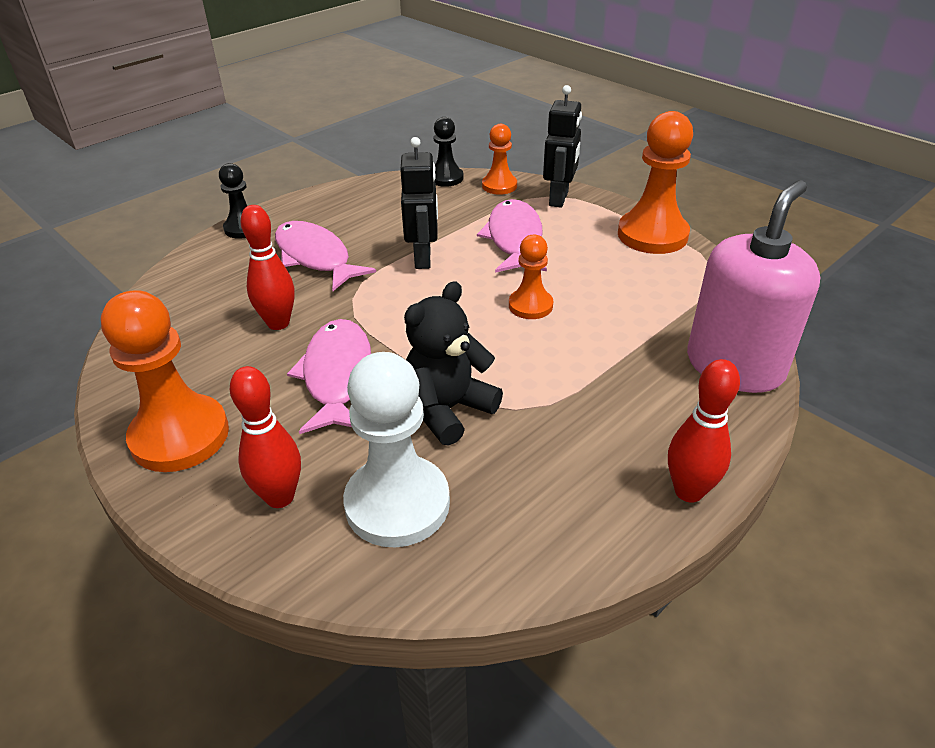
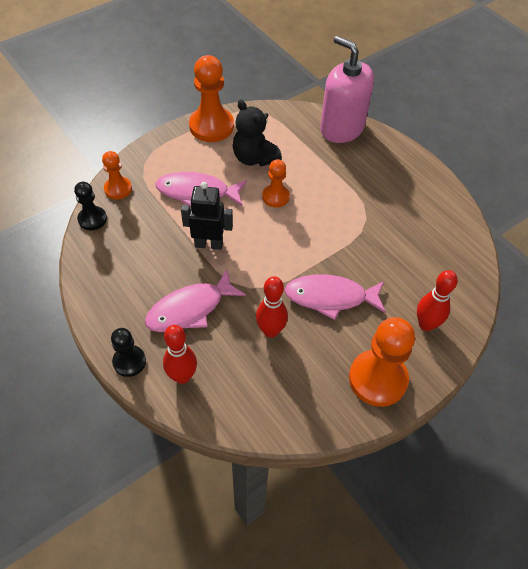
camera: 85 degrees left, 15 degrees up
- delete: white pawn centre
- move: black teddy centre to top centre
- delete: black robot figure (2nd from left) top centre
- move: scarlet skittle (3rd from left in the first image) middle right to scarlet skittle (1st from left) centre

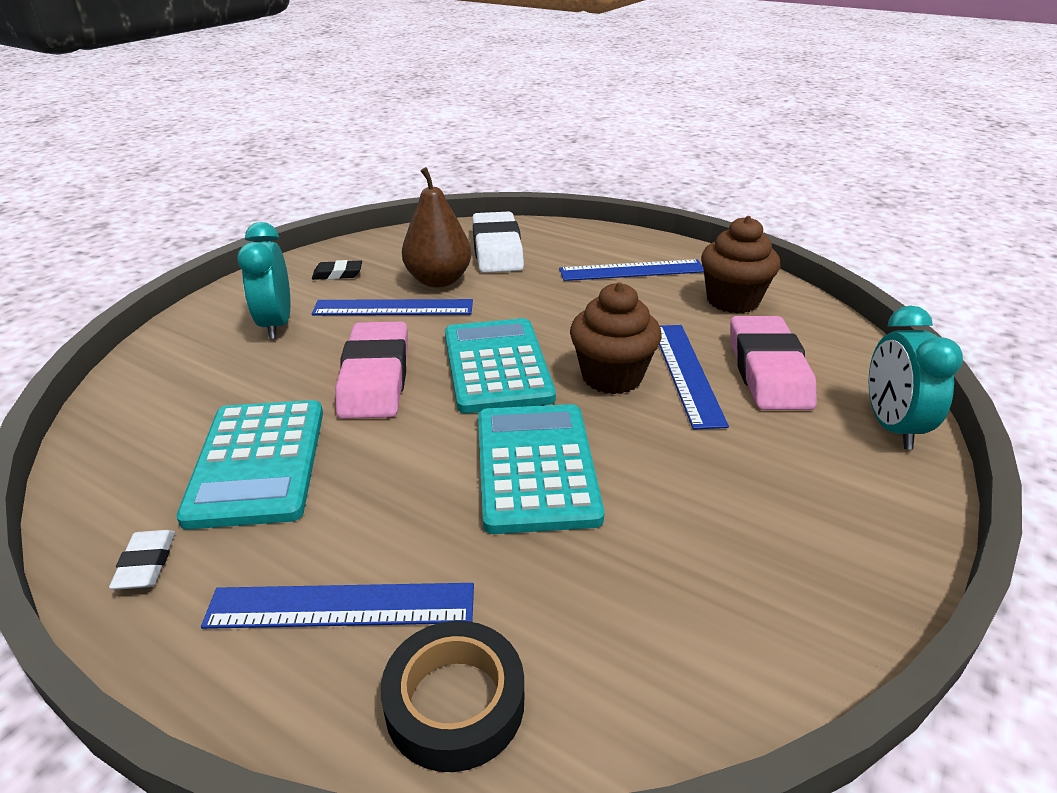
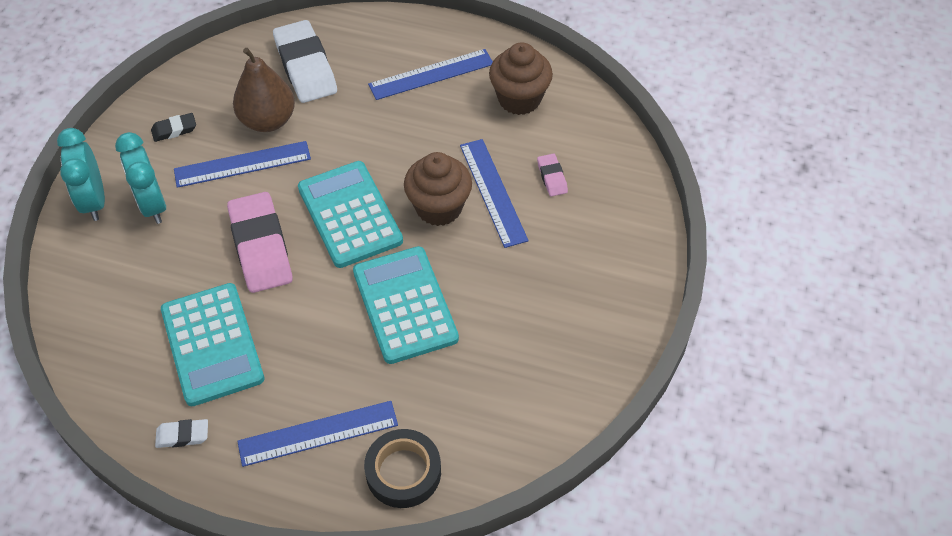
camera: 15 degrees left, 20 degrees up
- rotate: white pencil eraser (1st from left) bottom left = bottom left 75 degrees counterclockwise
- resize: rosy pencil eraser (2nd from left) middle right = top centre x0.46
- move: aqua bedside clock (2nd from left in the first image) middle right to aqua bedside clock (1st from left) top left

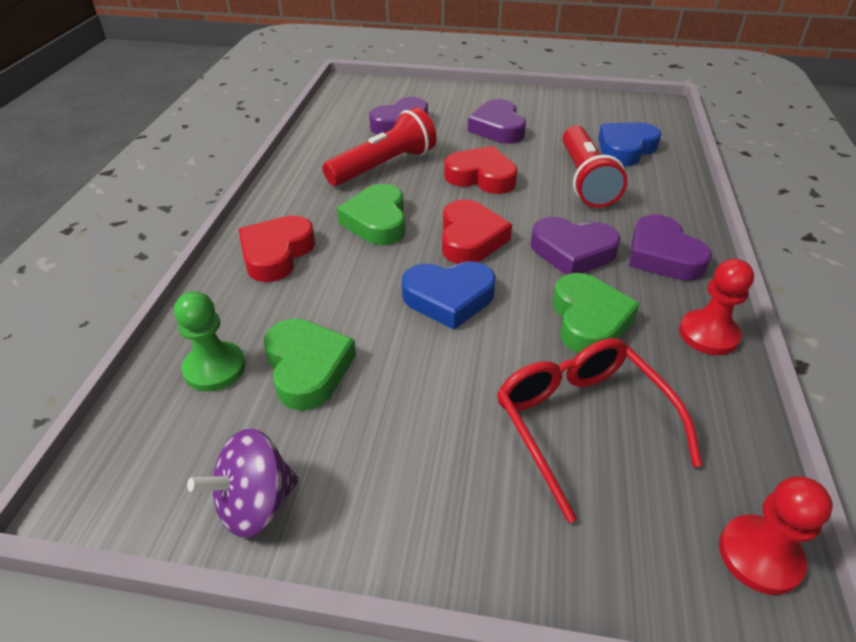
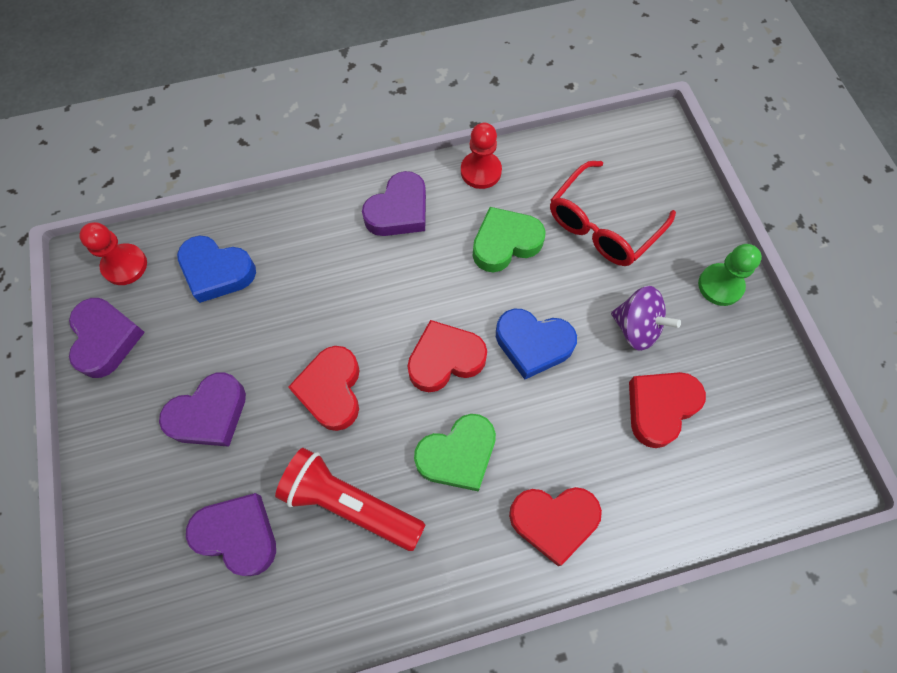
camera: 115 degrees left, 25 degrees up
- move: emerald pawn middle left to middle right
- move: purple whirligig bottom left to middle right
- recolor: emerald heart (1st from left) centre to scarlet heart (4th from left) middle right
- rotate: cobalt heart (1st from left in the first image) centre = centre 135 degrees clockwise
- move: purple heart (3rd from left in the first image) middle right to purple heart (1st from left) middle left
- delete: scarlet flashlight (2nd from left) top right
- move: scarlet pawn (2nd from left in the first image) bottom right to scarlet pawn (1st from left) middle left

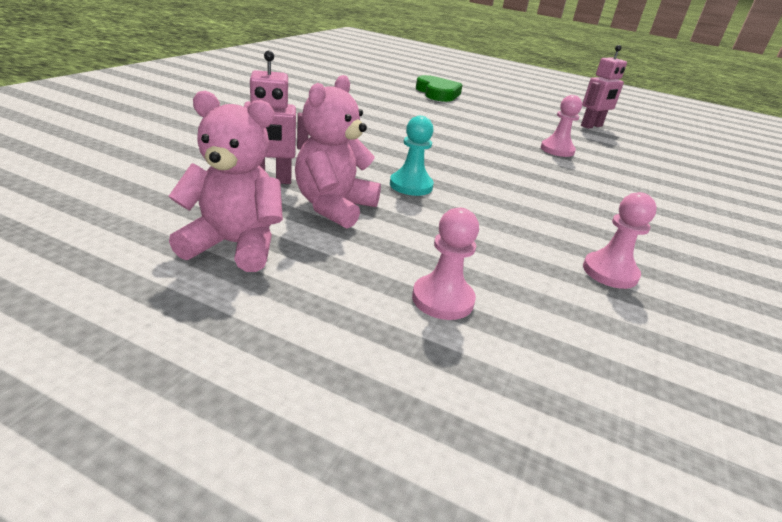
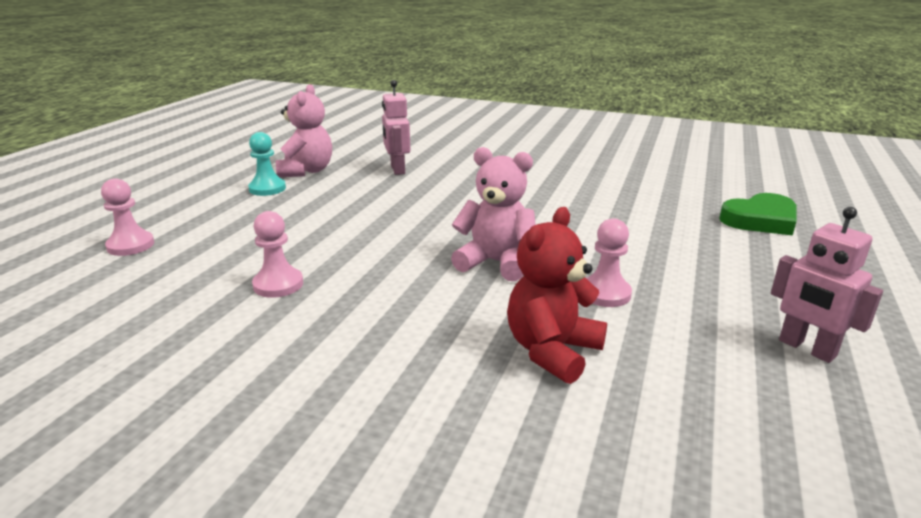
camera: 90 degrees right, 5 degrees down
- move: rosy teddy (2nd from left) top centre to centre
- move: aqua pawn top centre to top left
- move: rosy pawn (1st from left) centre to middle left
- insert: scarlet teddy centre

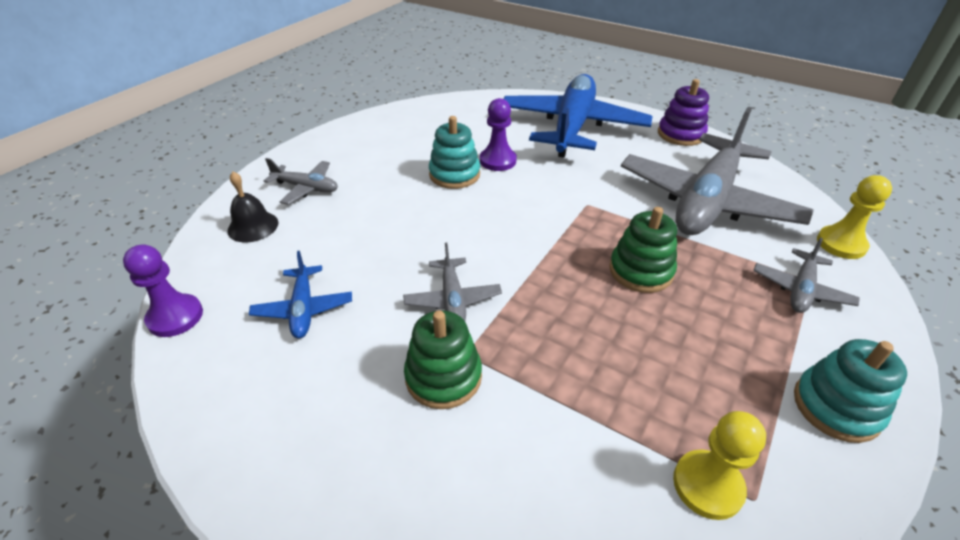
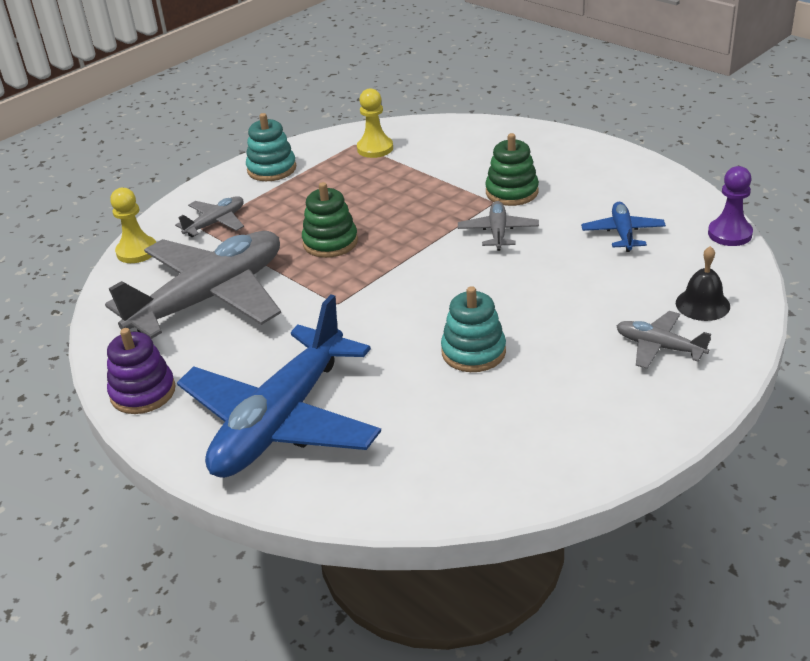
camera: 165 degrees left, 5 degrees down
- delete: purple pawn (2nd from left) top centre

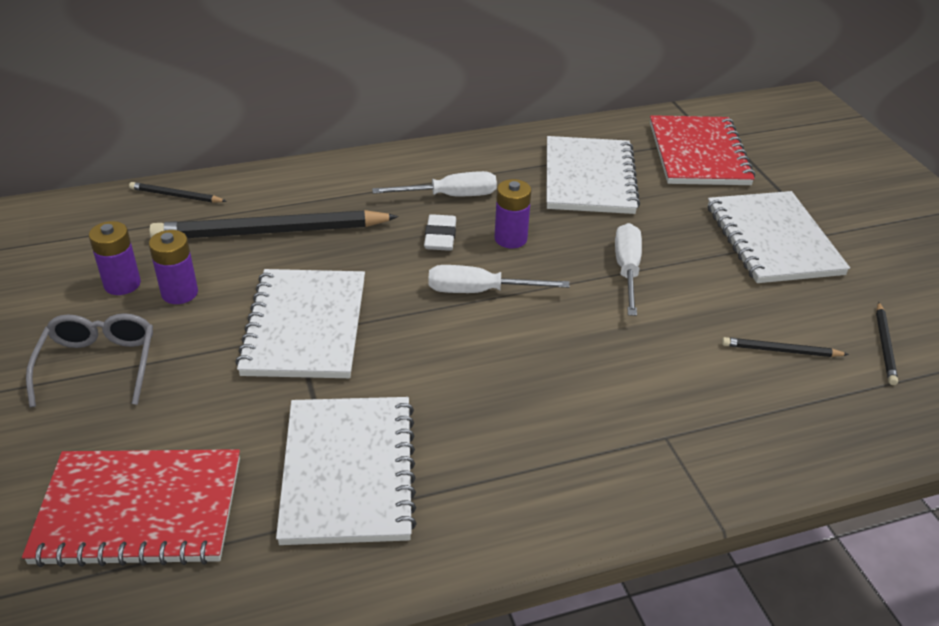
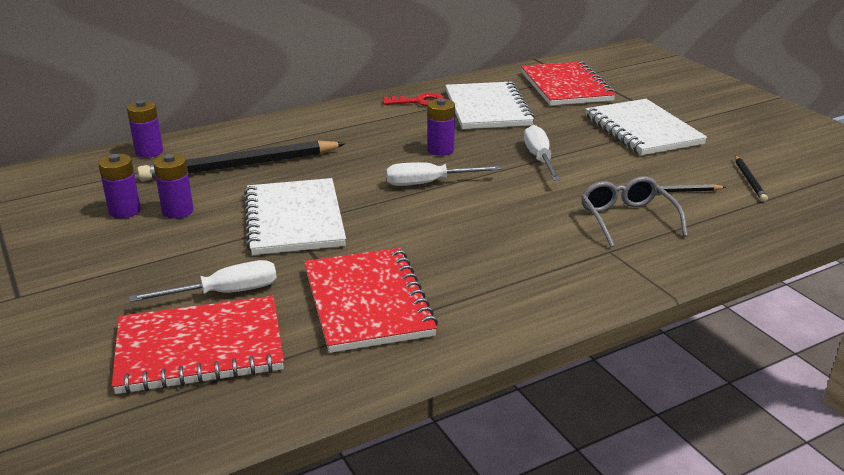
camera: 10 degrees left, 10 degrees down
- move: grey glasses middle left to middle right
- replace: black lead pencil (1st from left) top left to purple battery (2nd from left) top left
- recolor: white exercise book (2nd from left) bottom centre to scarlet exercise book (2nd from left) centre
- move: white screwdriver (1st from left) top centre to middle left
- delete: white pencil eraser centre
- insert: scarlet key top centre

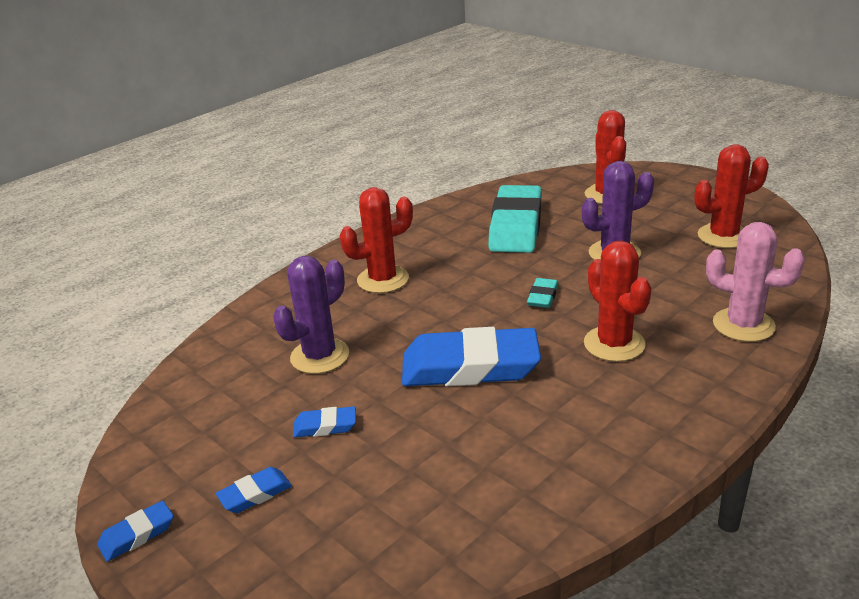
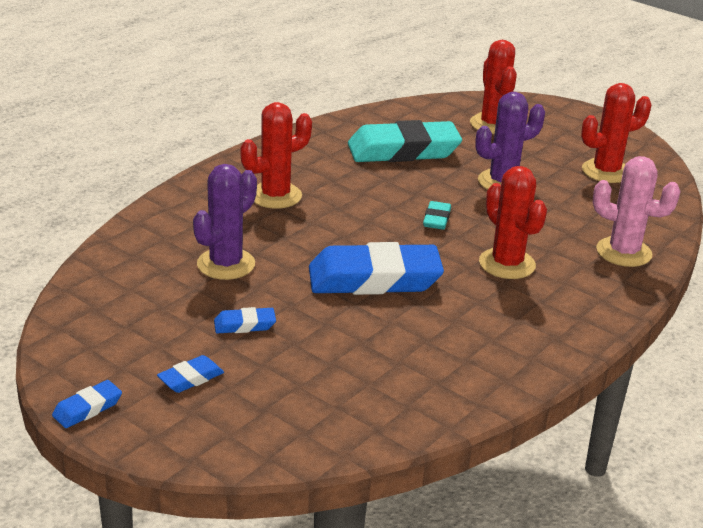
camera: 10 degrees left, 0 degrees up
- rotate: aqua pencil eraser (1st from left) centre = top centre 75 degrees clockwise

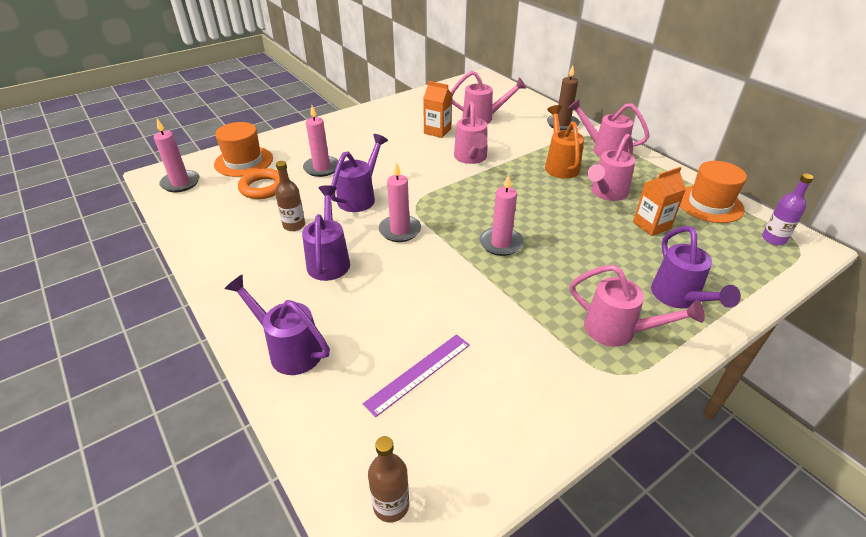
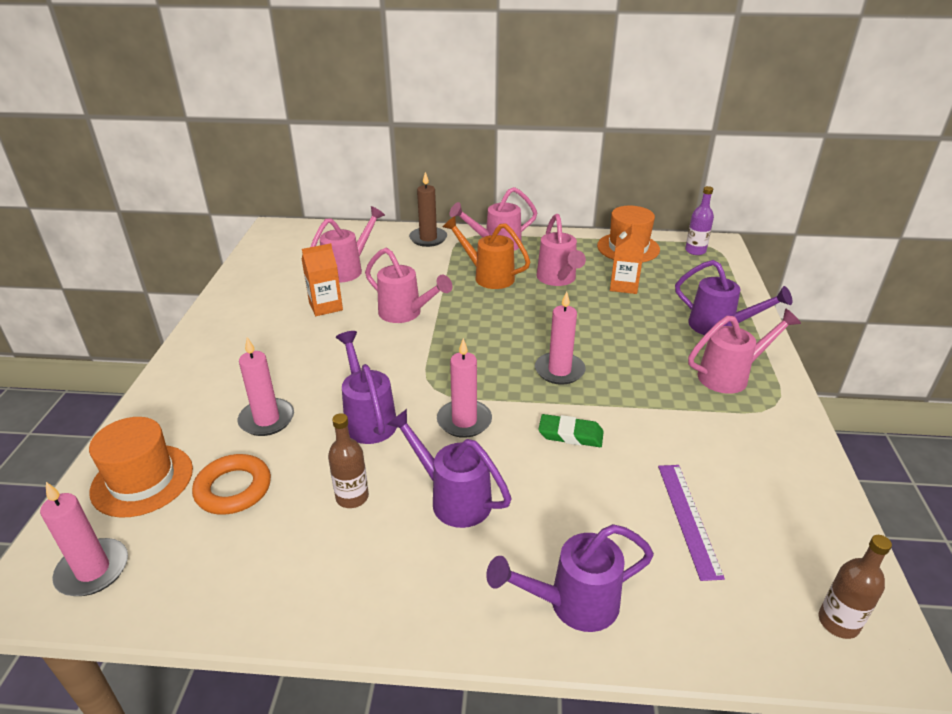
camera: 50 degrees left, 5 degrees down
- insert: emerald pencil eraser centre

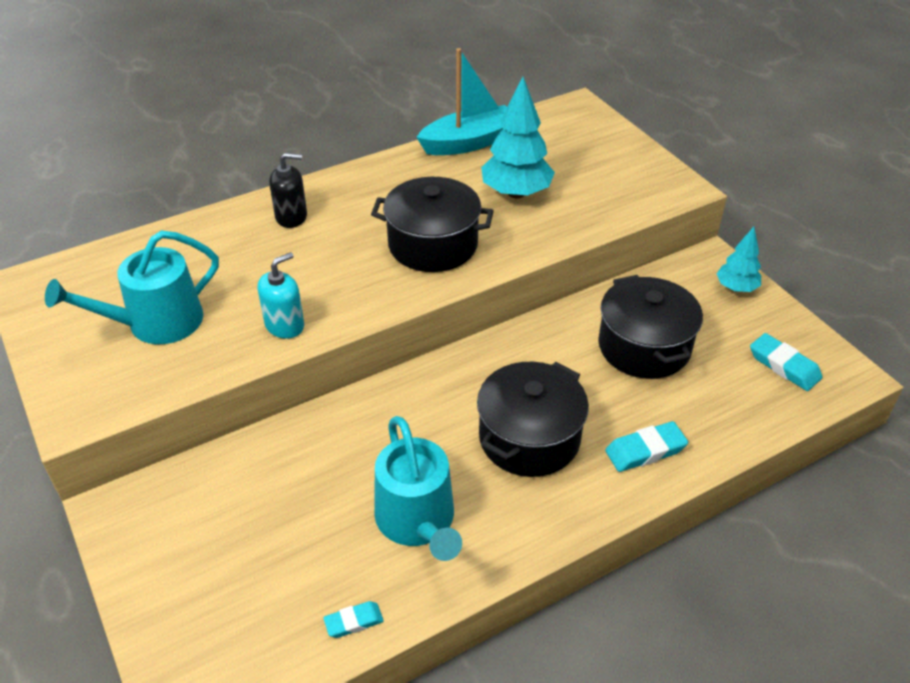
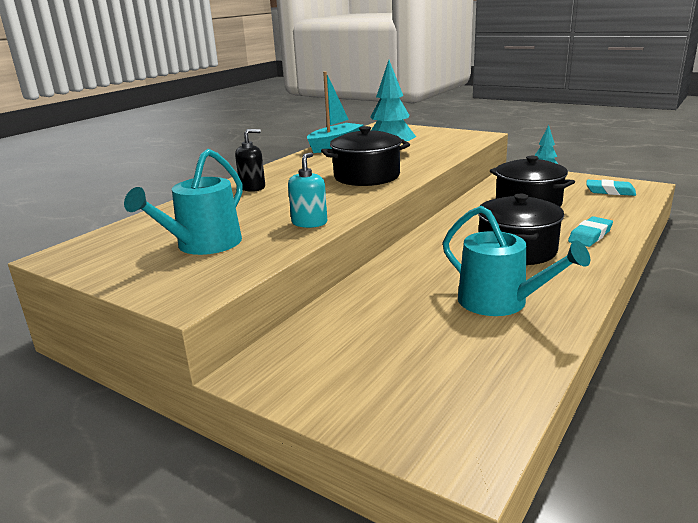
camera: 25 degrees left, 20 degrees down
- delete: aqua pencil eraser (1st from left) bottom centre

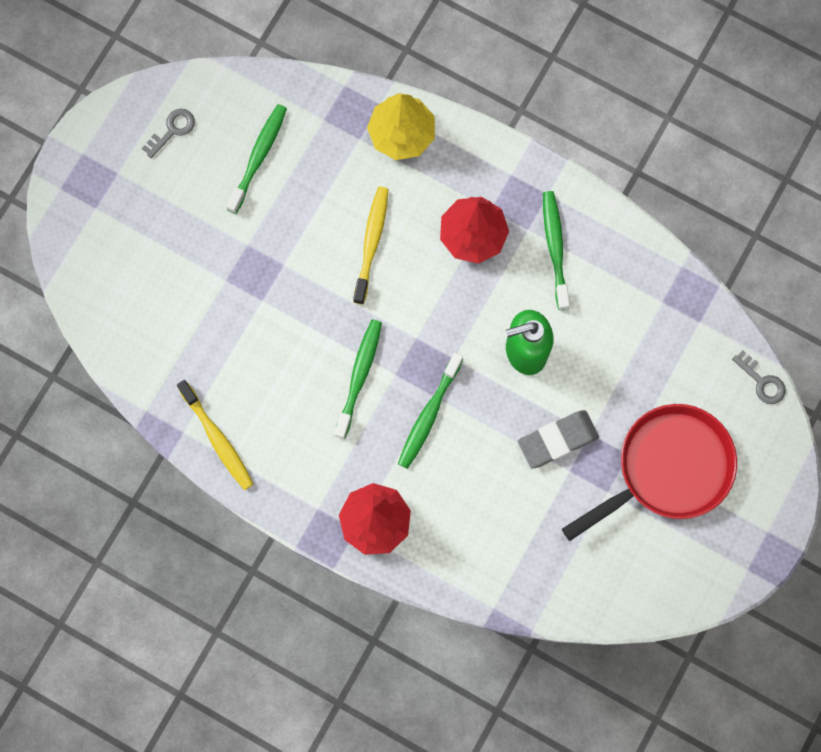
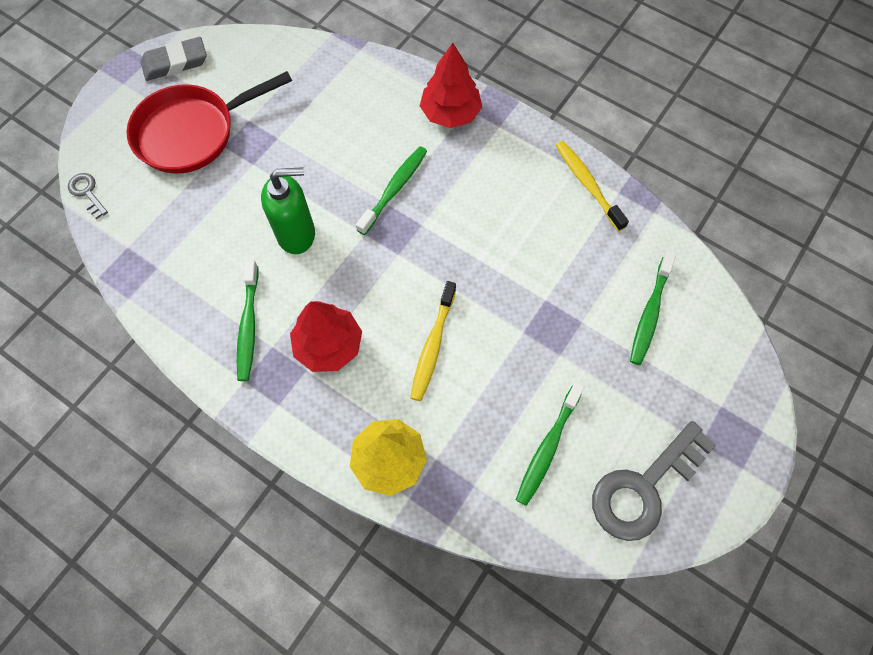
camera: 175 degrees left, 10 degrees down
- resize: grey key (1st from left in the first image) top left = bottom right x2.13
- move: emerald dental brush (2nd from left in the first image) centre to emerald dental brush (4th from left) middle right
- move: grey pencil eraser middle right to top left

